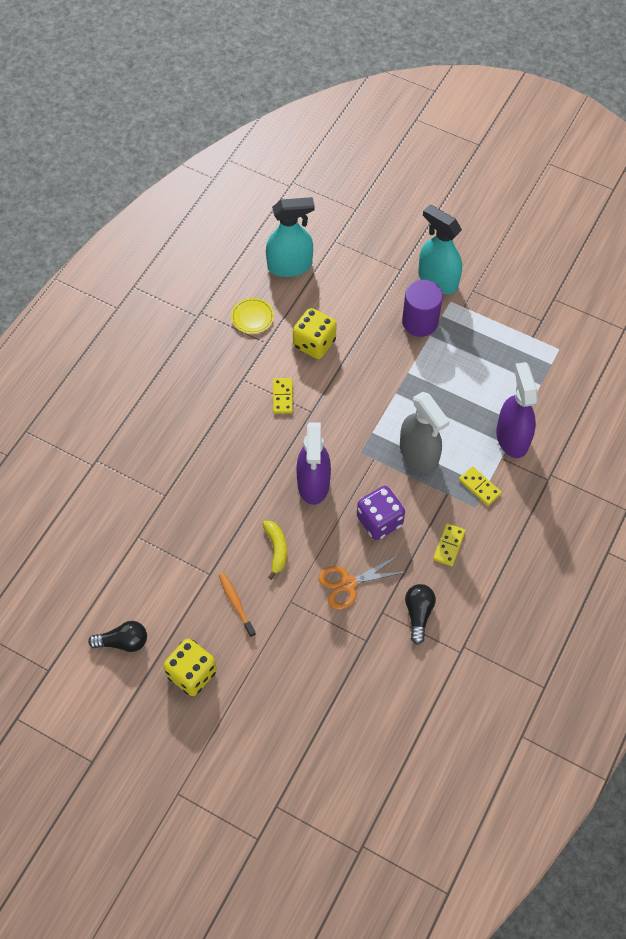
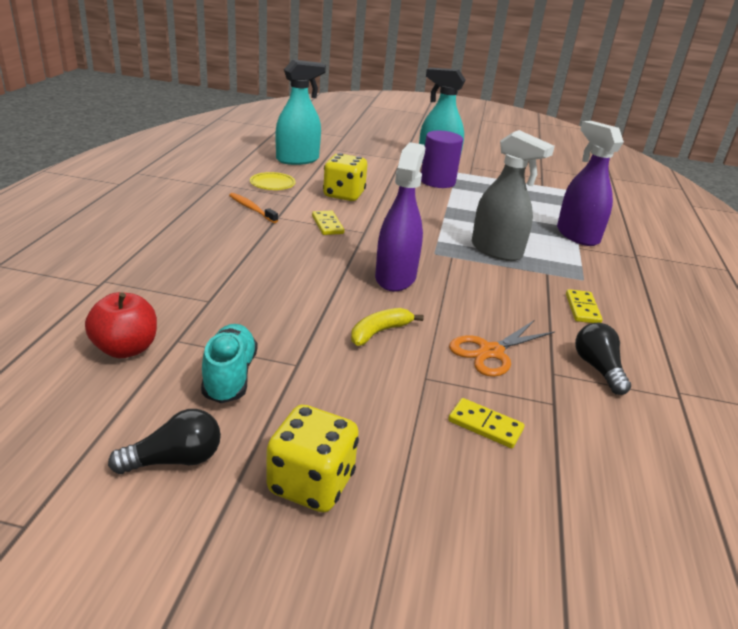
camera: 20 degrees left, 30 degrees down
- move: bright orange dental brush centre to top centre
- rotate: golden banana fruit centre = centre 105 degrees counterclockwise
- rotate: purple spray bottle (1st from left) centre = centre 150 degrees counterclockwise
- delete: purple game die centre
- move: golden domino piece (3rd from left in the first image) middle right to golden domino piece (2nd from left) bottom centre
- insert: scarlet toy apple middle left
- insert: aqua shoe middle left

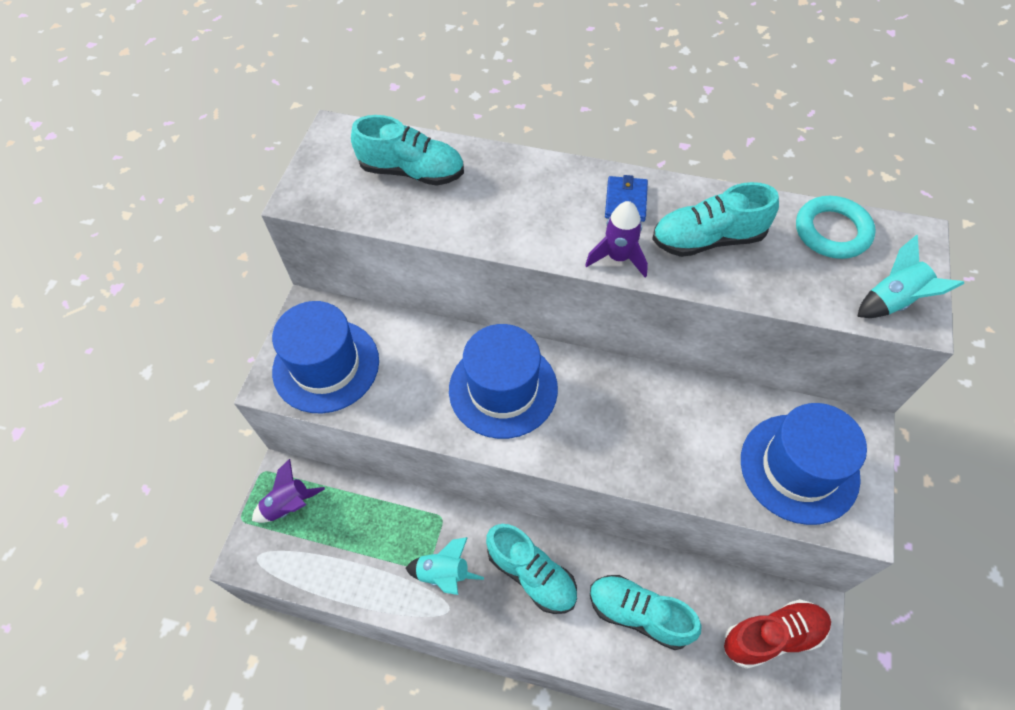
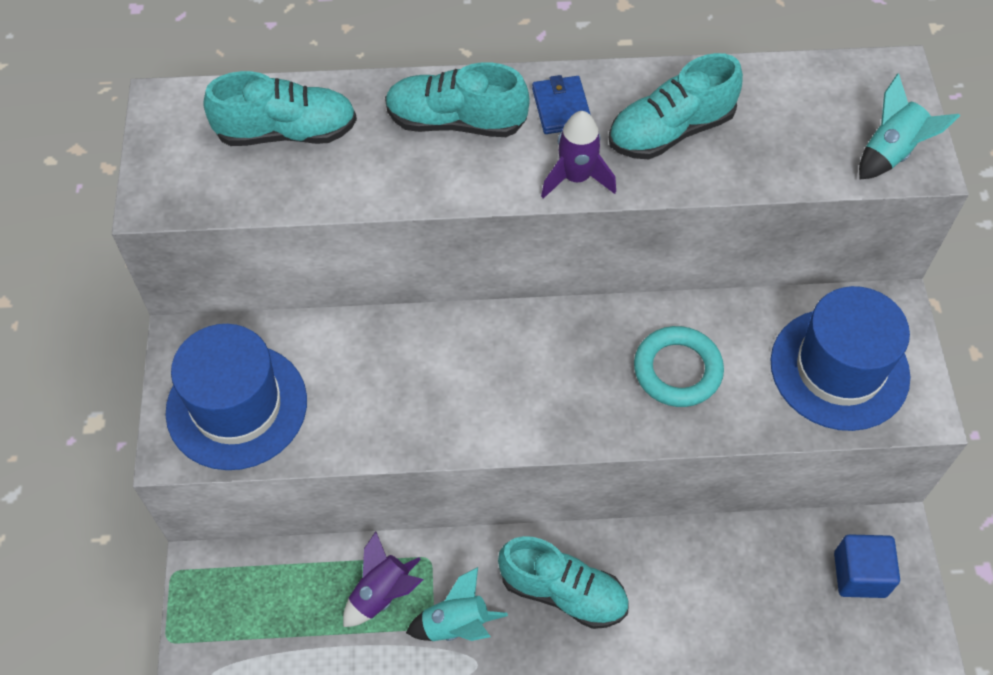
camera: 20 degrees left, 0 degrees up
- move: purple toy rocket (1st from left) bottom left to bottom centre
- delete: cobalt top hat (2nd from left) centre
- move: aqua shoe (3rd from left in the first image) bottom centre to aqua shoe (2nd from left) top centre
- replace: scarlet shoe bottom right to cobalt cube bottom right
- move: aqua ring top right to middle right

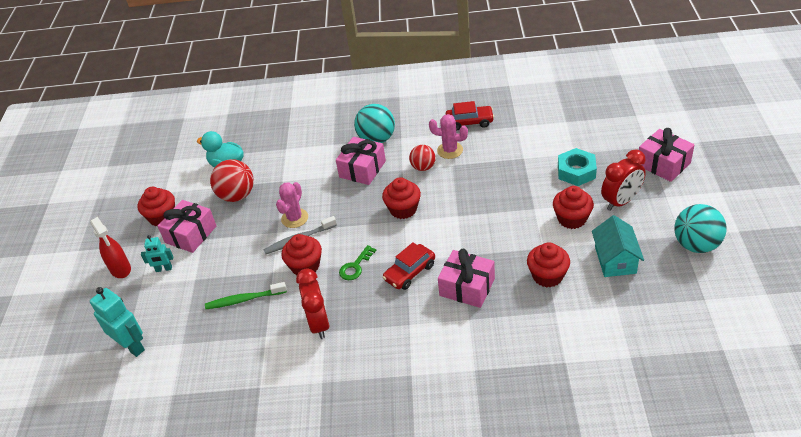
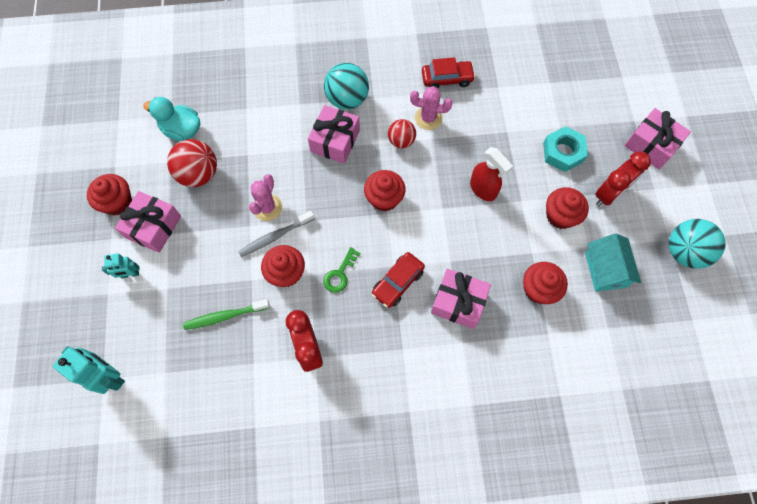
camera: 10 degrees left, 25 degrees up
- move: scarlet spray bottle middle left to centre

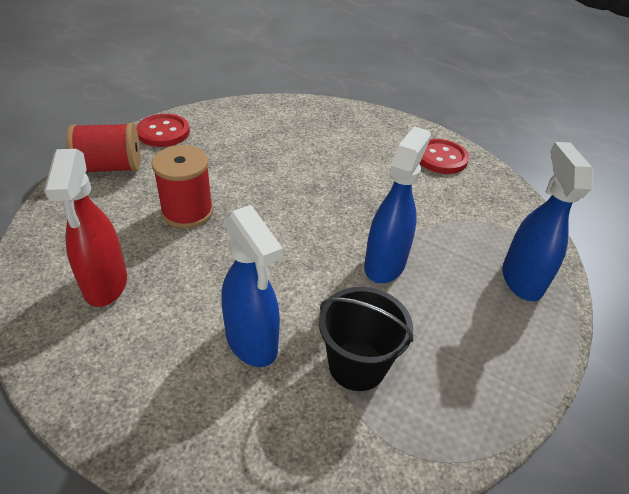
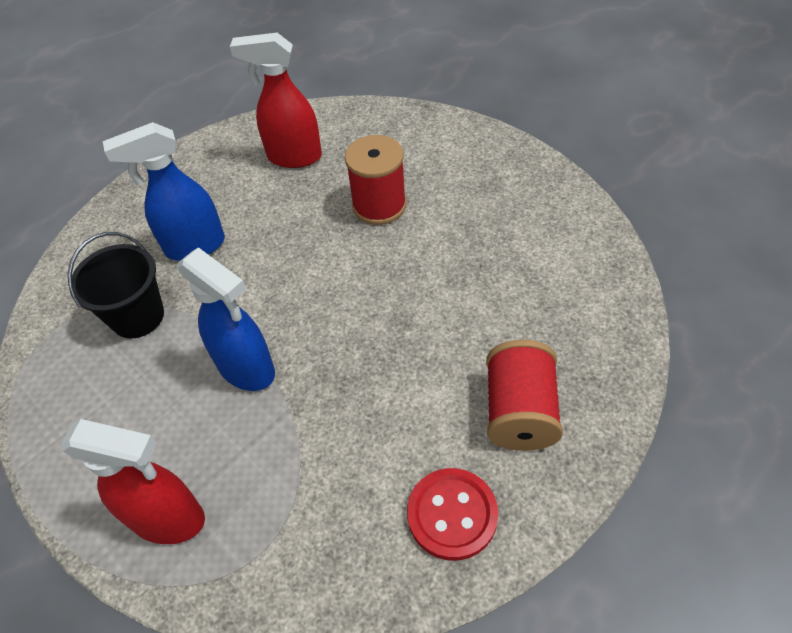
camera: 110 degrees right, 10 degrees up
- move: scarlet reel of thread (1st from left in the first image) top left to scarlet reel of thread (2nd from left) centre
- delete: scarlet sewing button (1st from left) top left
- recolor: cobalt spray bottle (3rd from left) middle right to scarlet spray bottle (1st from left) bottom left

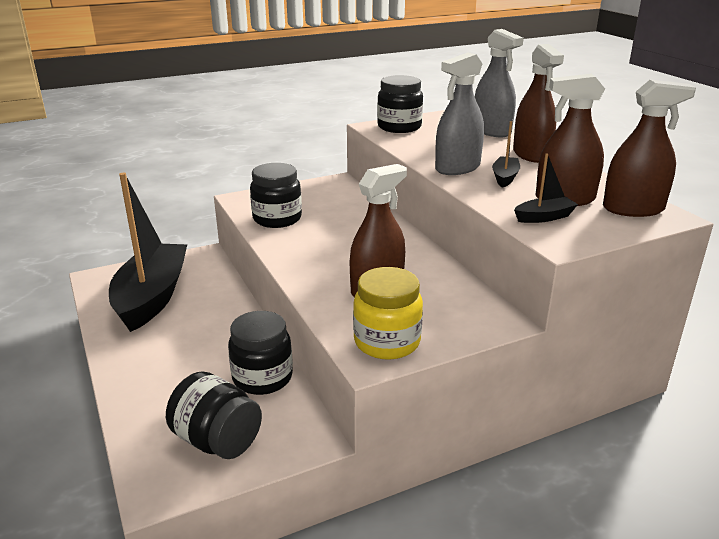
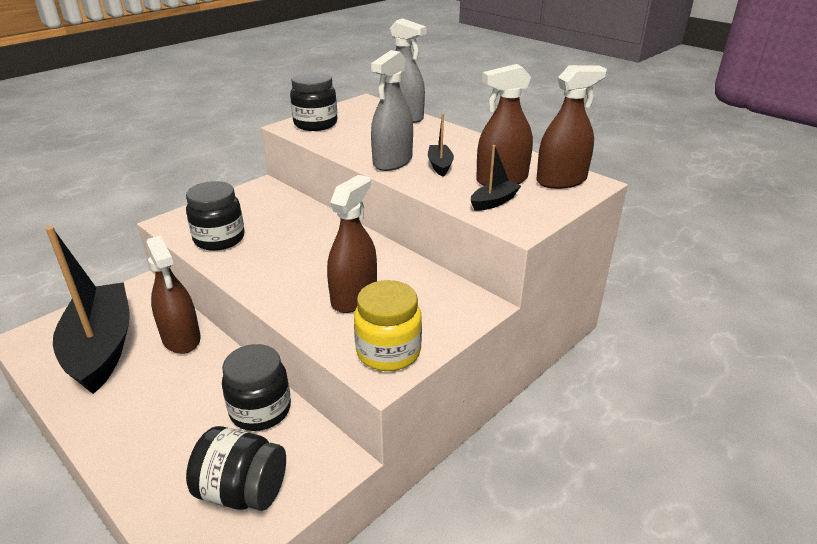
camera: 20 degrees left, 5 degrees up
- move: brown spray bottle (2nd from left in the first image) top right to brown spray bottle (1st from left) middle left

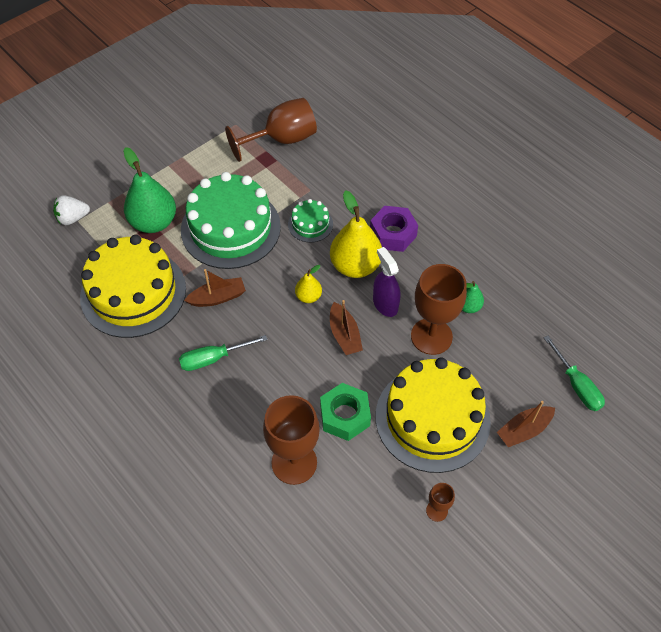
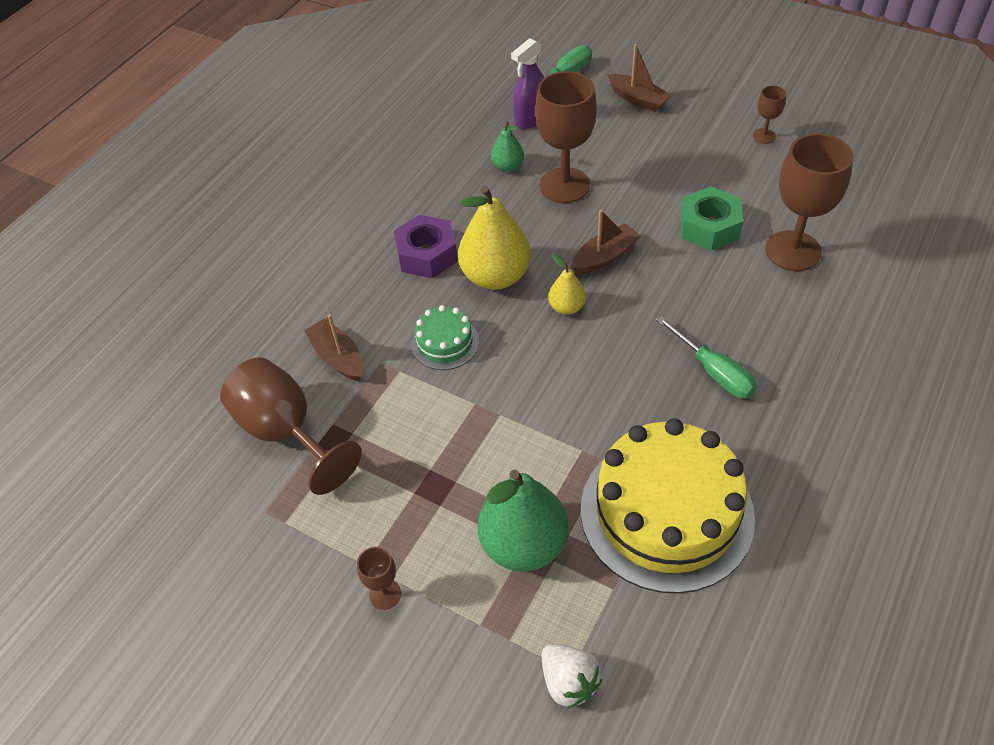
camera: 105 degrees left, 5 degrees down
- delete: emerald cake (1st from left) centre
- move: brown boat (1st from left) middle left to centre
- move: purple spray bottle centre to top centre
- delete: golden cake (2nd from left) centre
- insert: brown chalice (2nd from left) bottom centre

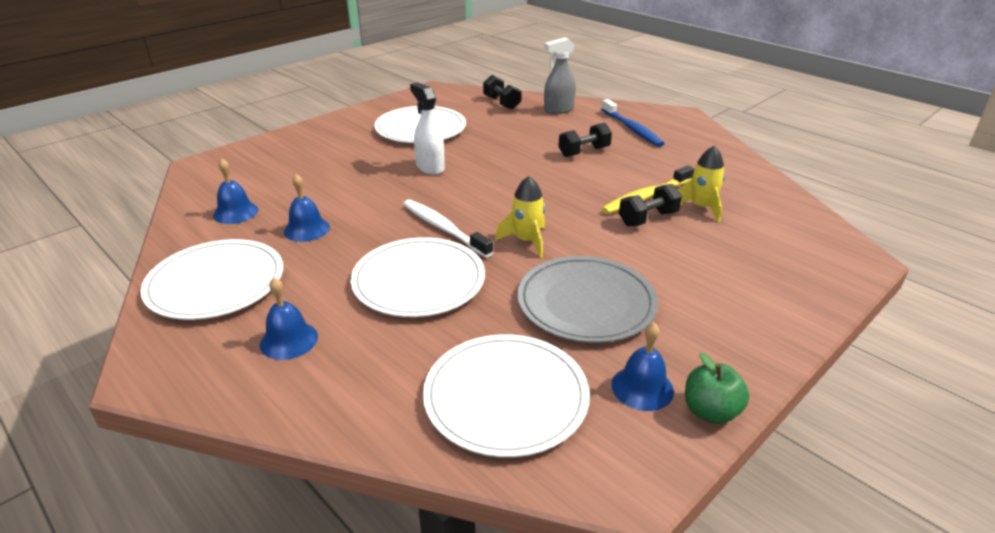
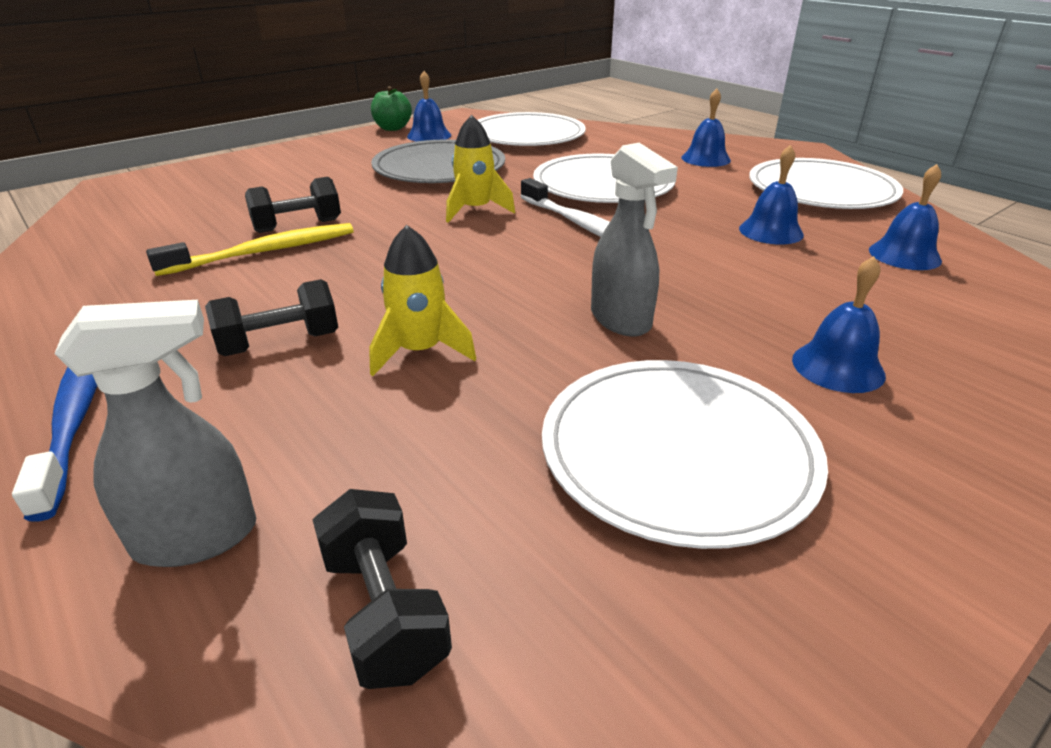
camera: 175 degrees left, 0 degrees up
- recolor: white spray bottle top centre to grey spray bottle (2nd from left) top centre
- move: golden toy rocket (2nd from left in the first image) middle right to golden toy rocket (1st from left) centre
- insert: cobalt school bell (4th from left) middle right

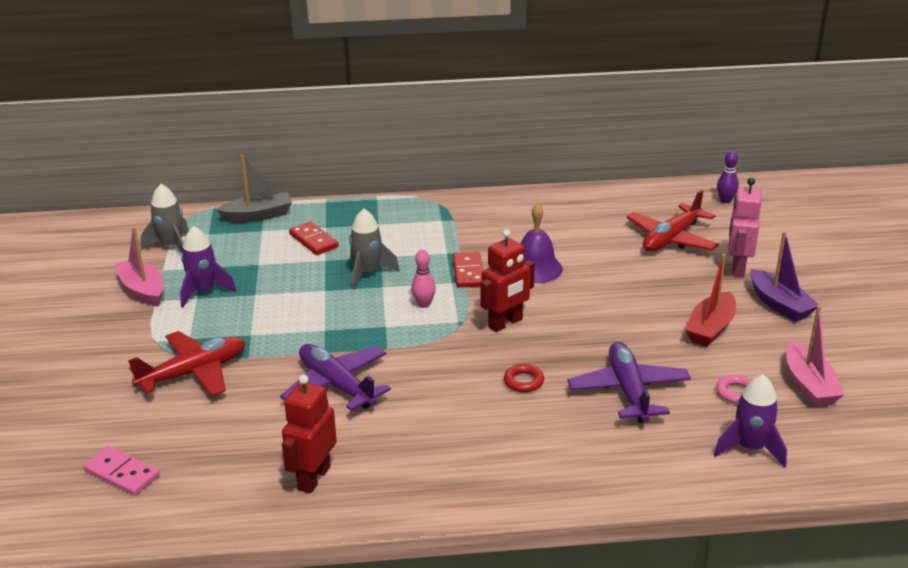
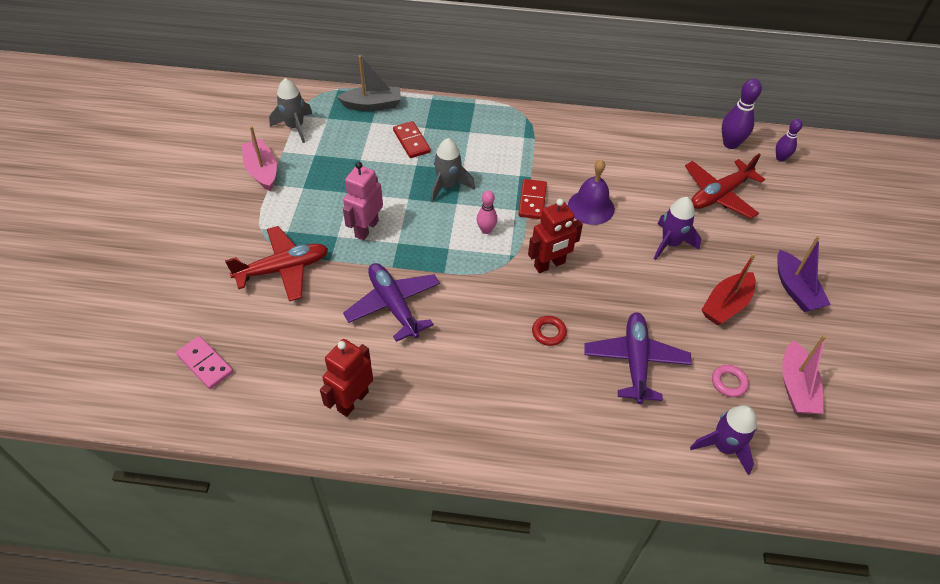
camera: 10 degrees right, 20 degrees up
- move: purple toy rocket (1st from left) middle left to middle right
- move: rosy robot figure middle right to centre
- insert: purple skittle (1st from left) top right

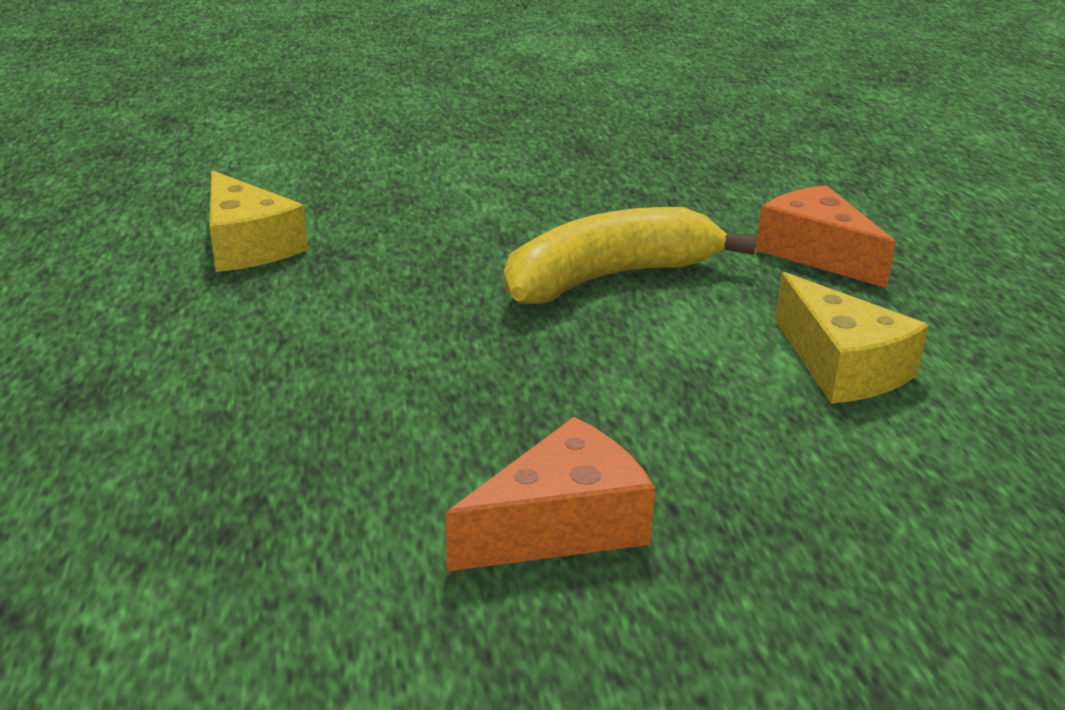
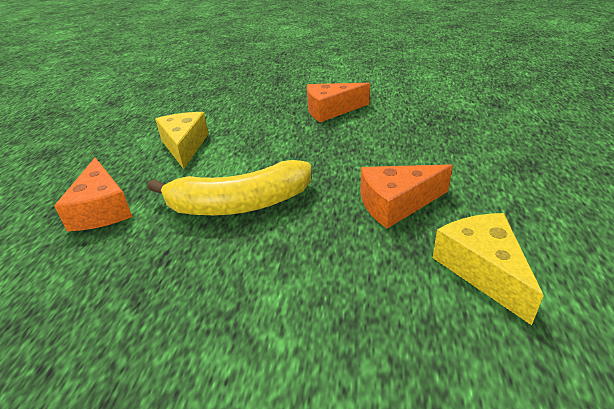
camera: 160 degrees left, 5 degrees up
- insert: bright orange piece of cheese (3rd from left) centre

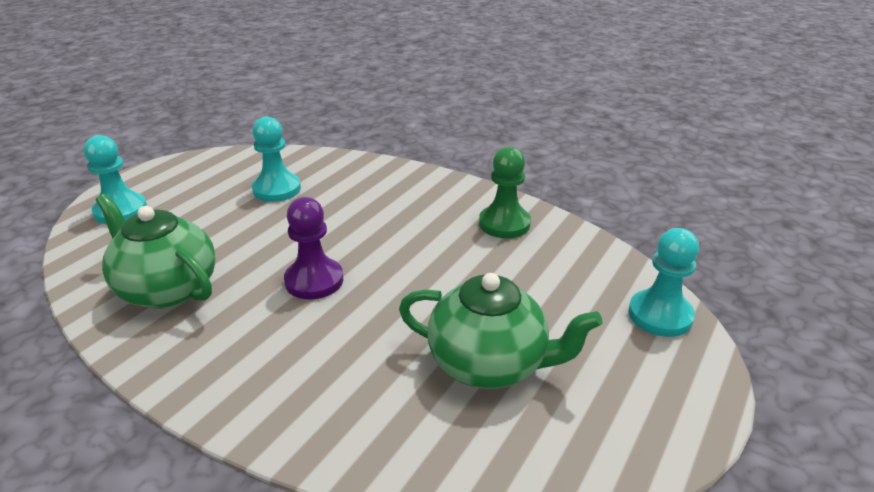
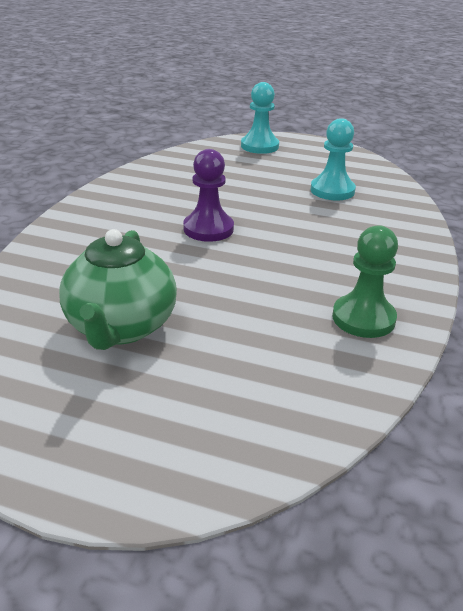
camera: 75 degrees right, 0 degrees up
- delete: emerald teapot (1st from left) middle left
- delete: aqua pawn (3rd from left) middle right

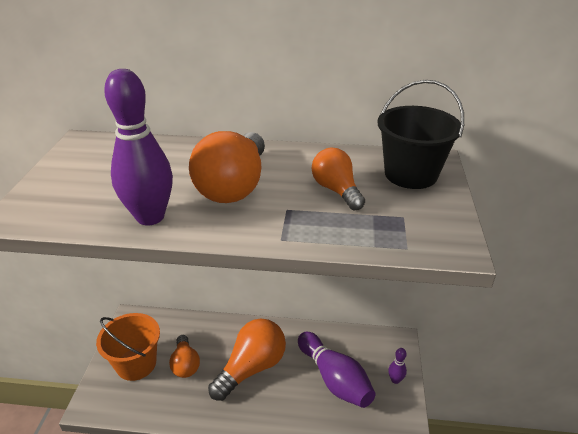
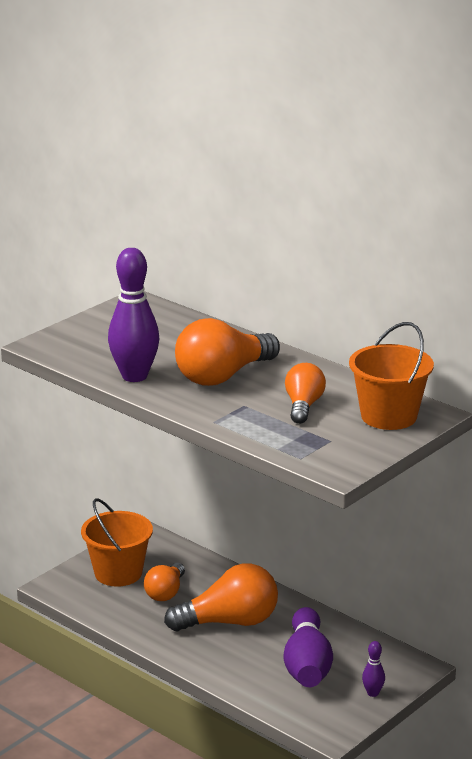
camera: 35 degrees right, 10 degrees down
- recolor: black bucket top right to bright orange bucket (2nd from left) middle right

